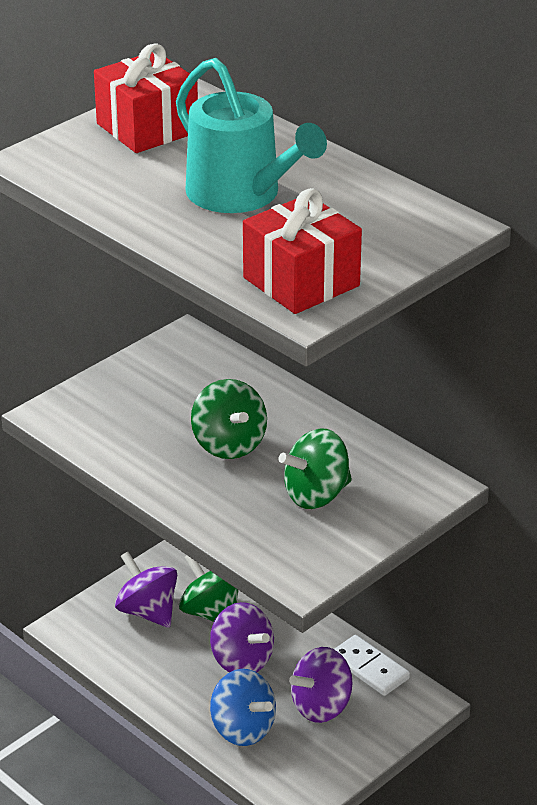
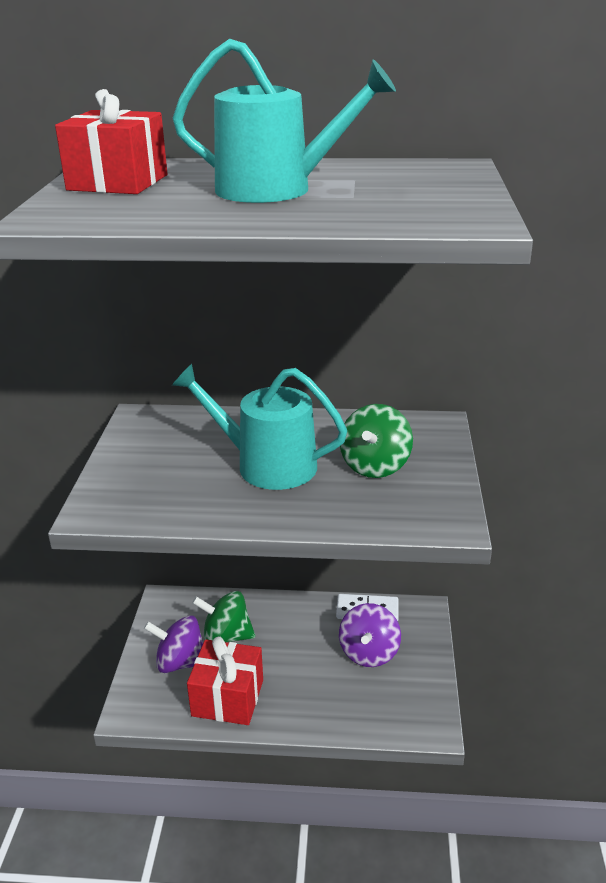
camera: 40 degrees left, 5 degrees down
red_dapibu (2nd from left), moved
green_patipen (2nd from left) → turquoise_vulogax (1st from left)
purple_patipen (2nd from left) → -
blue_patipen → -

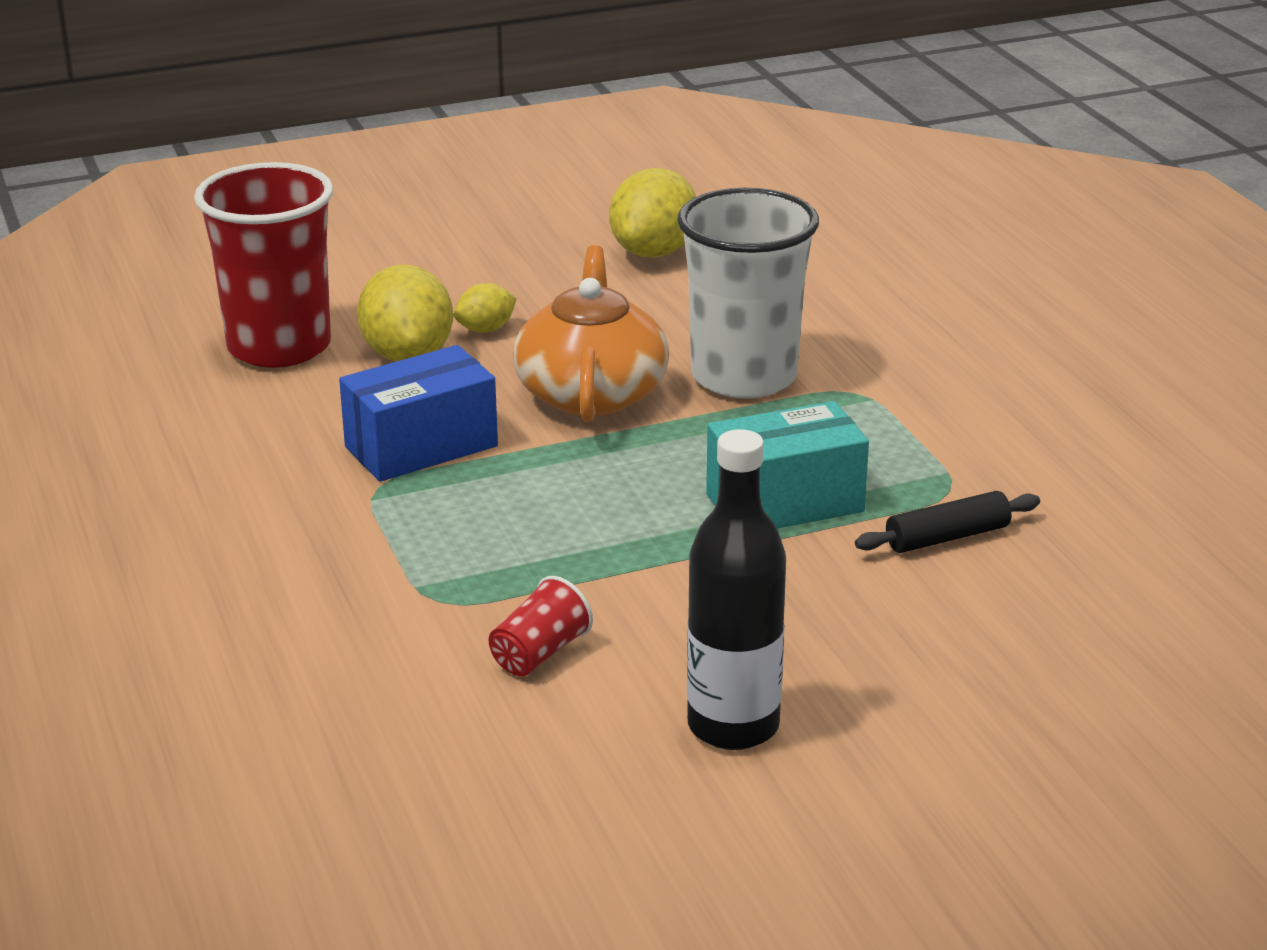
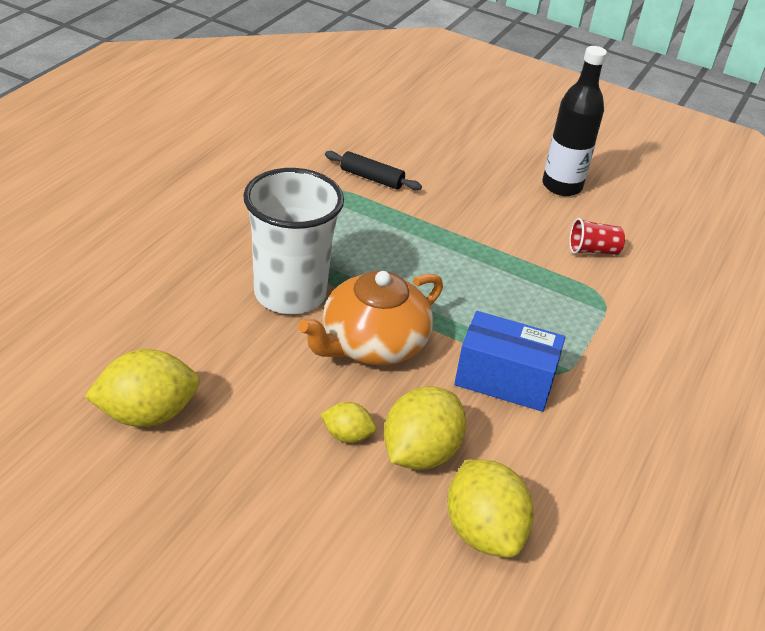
camera: 135 degrees left, 10 degrees up
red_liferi (1st from left) → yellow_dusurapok (4th from left)
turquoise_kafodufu → -

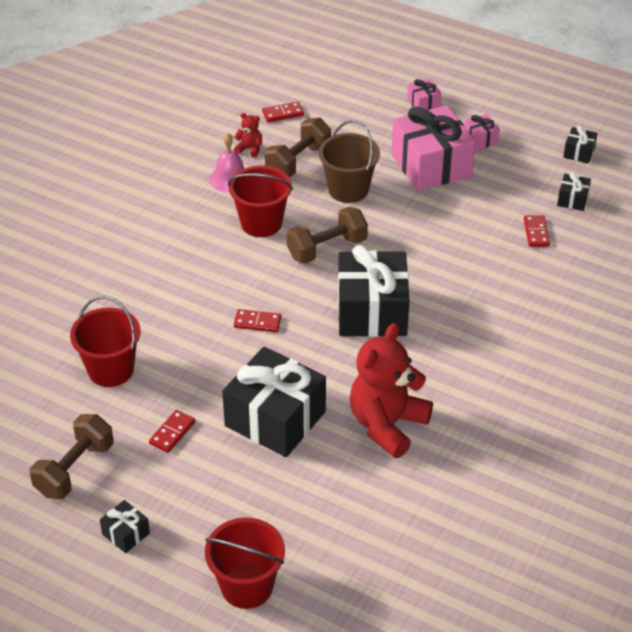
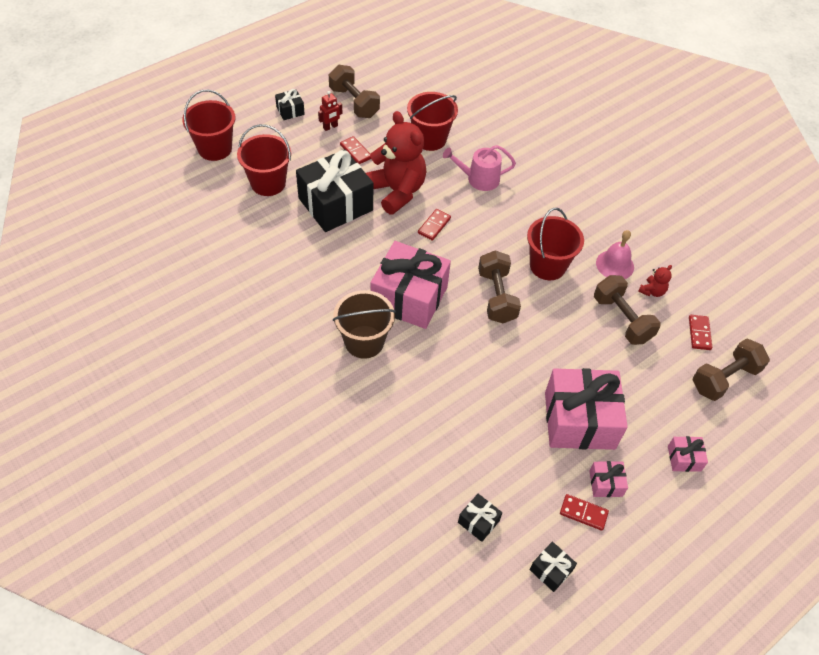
camera: 110 degrees right, 10 degrees up
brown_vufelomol, moved
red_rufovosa (4th from left in the first image) → red_rufovosa (3rd from left), moved
black_dapibu (3rd from left) → pink_dapibu (1st from left)
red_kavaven (2nd from left in the first image) → red_kavaven (1st from left), moved
- → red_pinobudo
- → red_vufelomol (2nd from left)
- → pink_vulogax
- → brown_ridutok (4th from left)

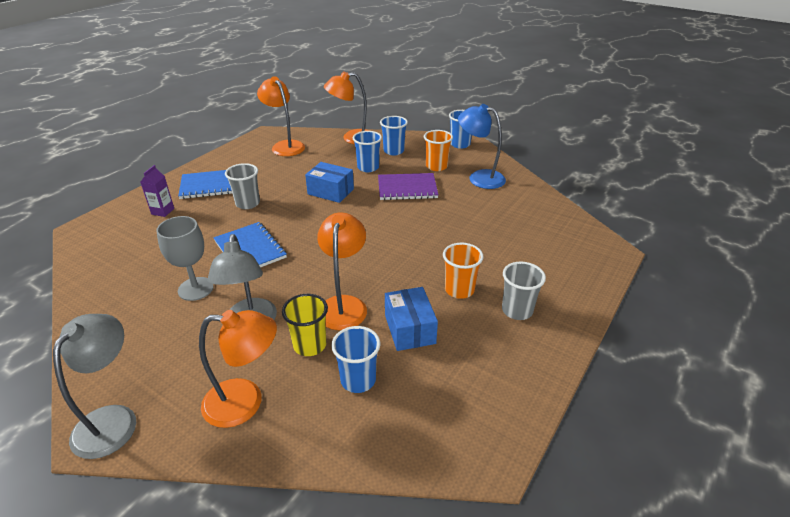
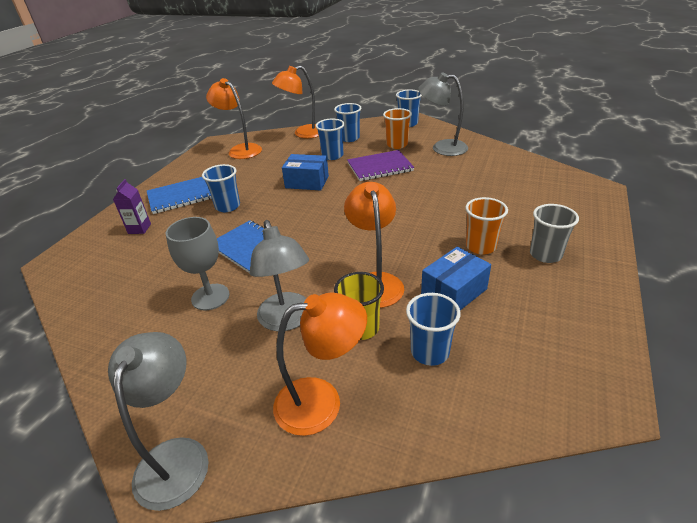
camera: 10 degrees left, 0 degrees up
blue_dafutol → grey_dafutol (3rd from left)
grey_liferi (1st from left) → blue_liferi (1st from left)
blue_kafodufu (2nd from left), 75 degrees clockwise

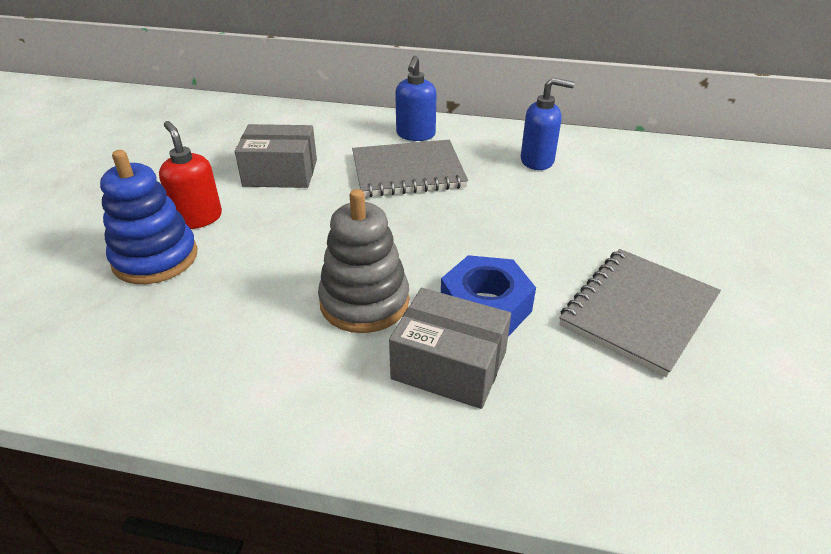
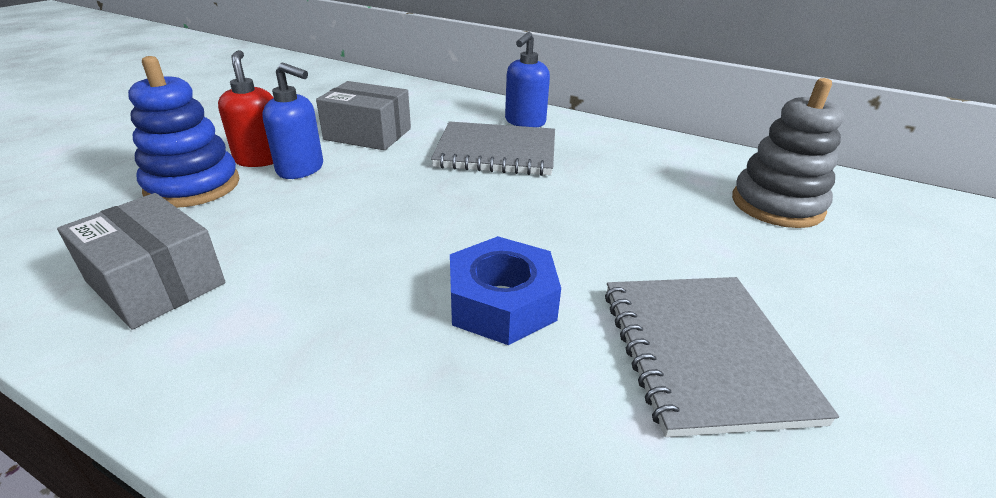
camera: 15 degrees right, 5 degrees down
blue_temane (2nd from left in the first image) → blue_temane (1st from left), moved
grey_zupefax, moved
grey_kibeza (2nd from left), 60 degrees counterclockwise
grey_kafodufu (2nd from left in the first image) → grey_kafodufu (1st from left), moved

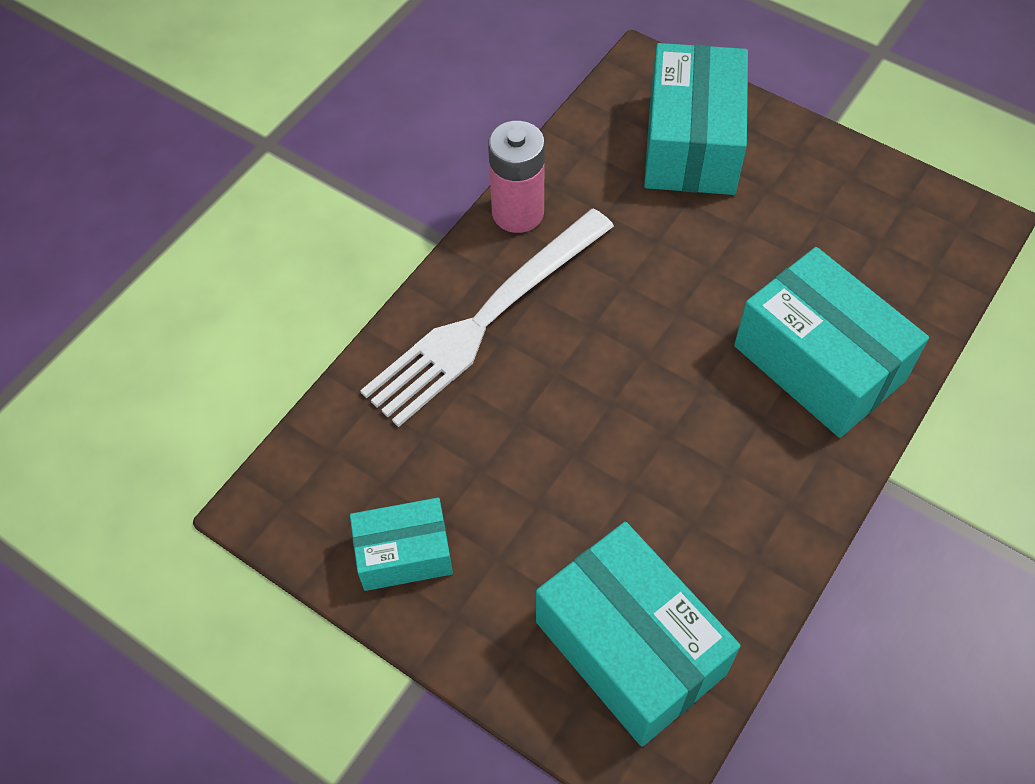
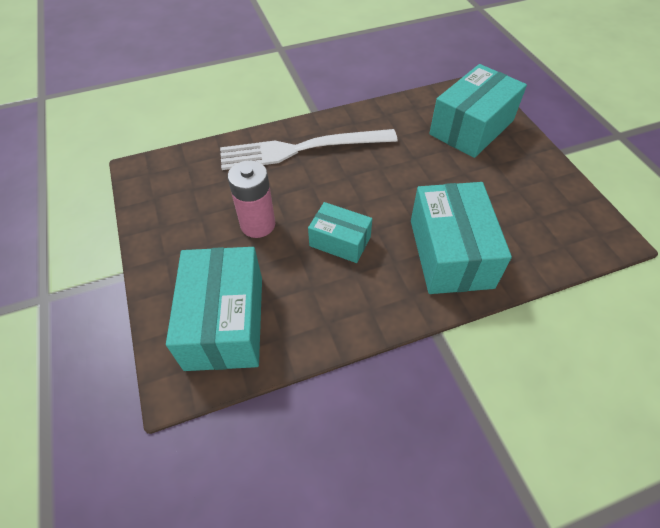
camera: 35 degrees right, 5 degrees down
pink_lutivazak, moved
turquoise_kafodufu (1st from left in the first image) → turquoise_kafodufu (2nd from left), moved

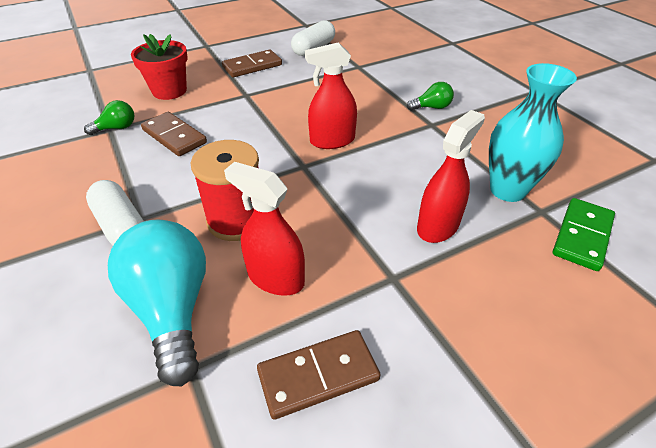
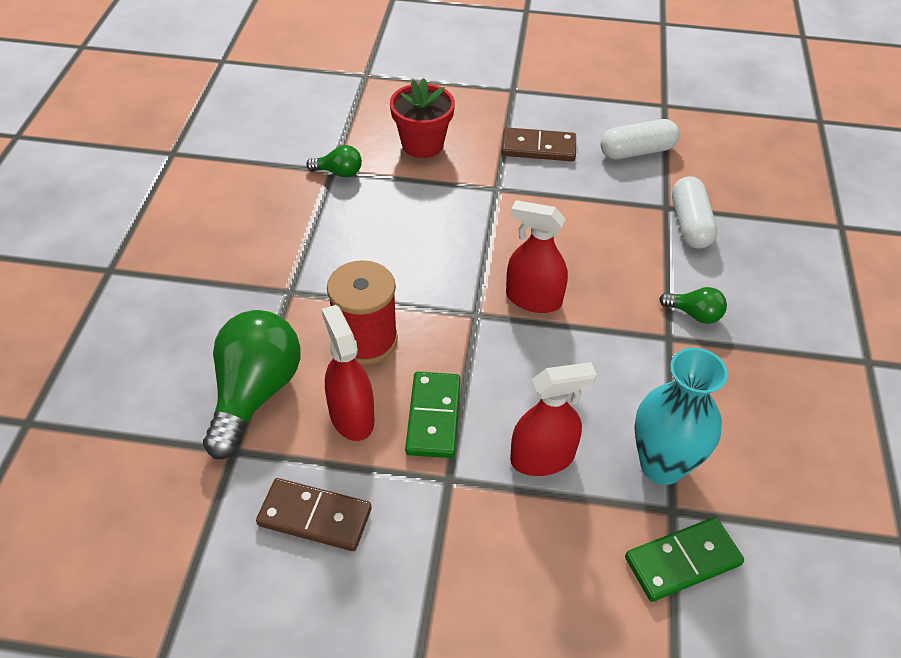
camera: 35 degrees right, 5 degrees up
brown_rufovosa (1st from left) → -
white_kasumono (1st from left in the first image) → white_kasumono (2nd from left), moved
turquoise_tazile → green_tazile (1st from left)
- → green_rufovosa (1st from left)

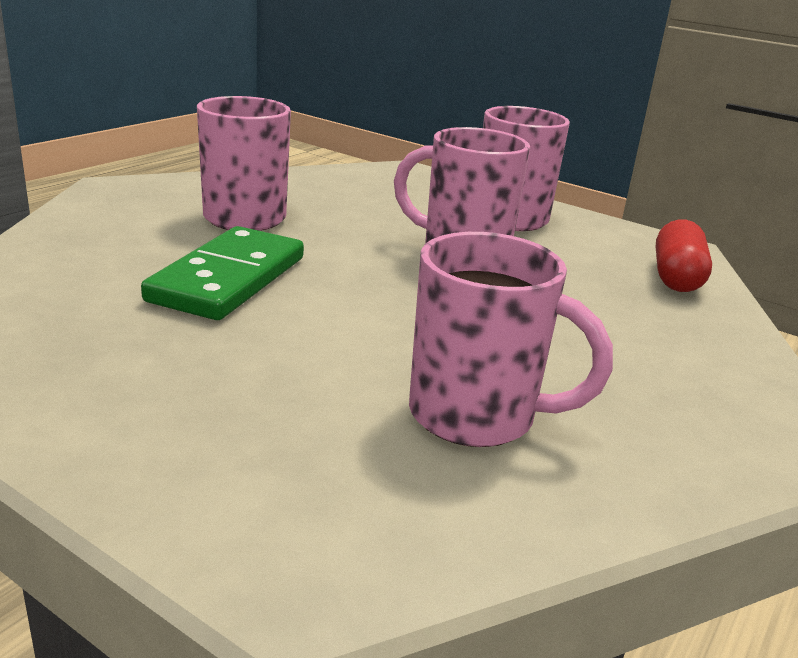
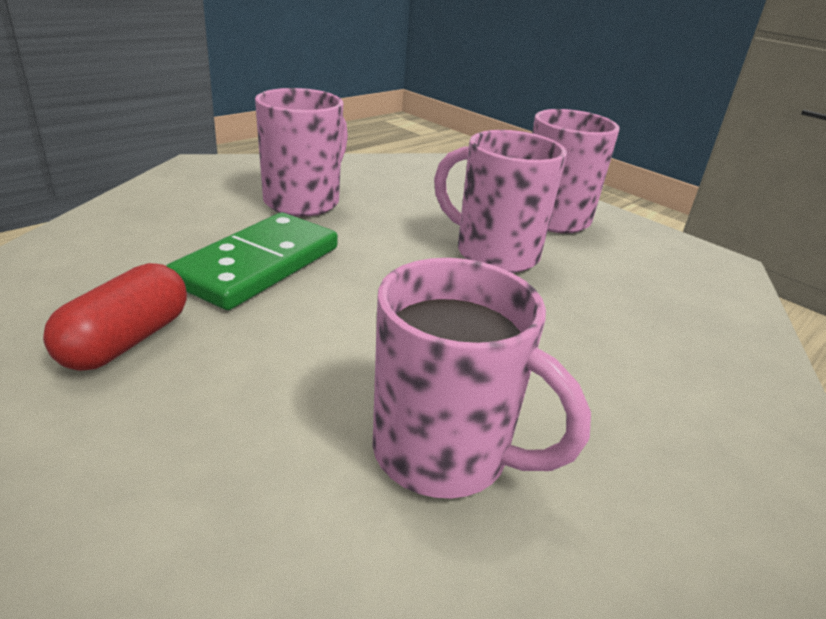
camera: 10 degrees right, 5 degrees up
red_kasumono, moved

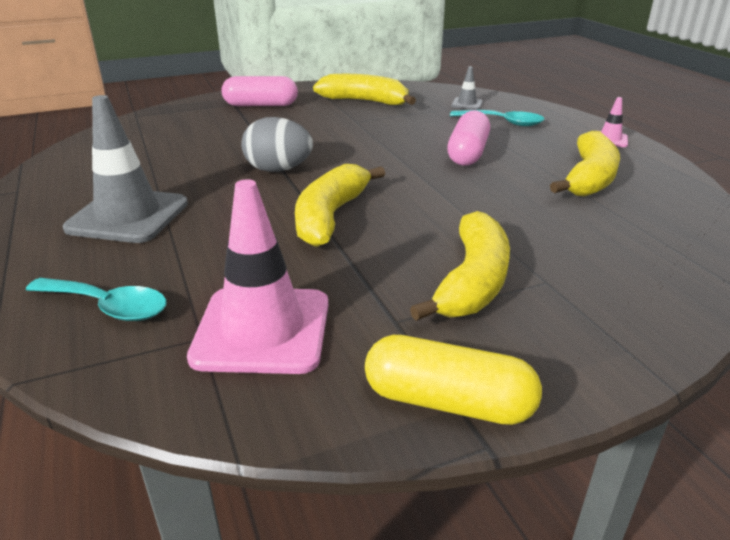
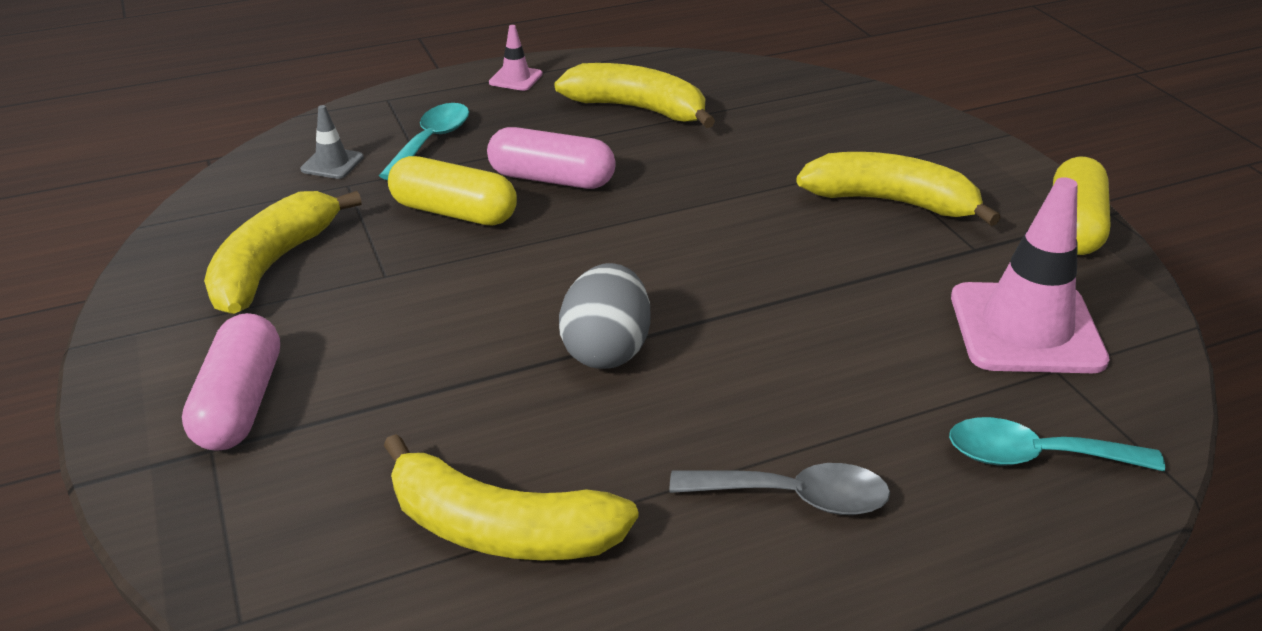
camera: 90 degrees left, 5 degrees up
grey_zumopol (1st from left) → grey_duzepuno
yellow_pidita (1st from left in the first image) → yellow_pidita (2nd from left), moved
turquoise_duzepuno (1st from left in the first image) → turquoise_duzepuno (2nd from left), 105 degrees counterclockwise
- → yellow_kasumono (1st from left)

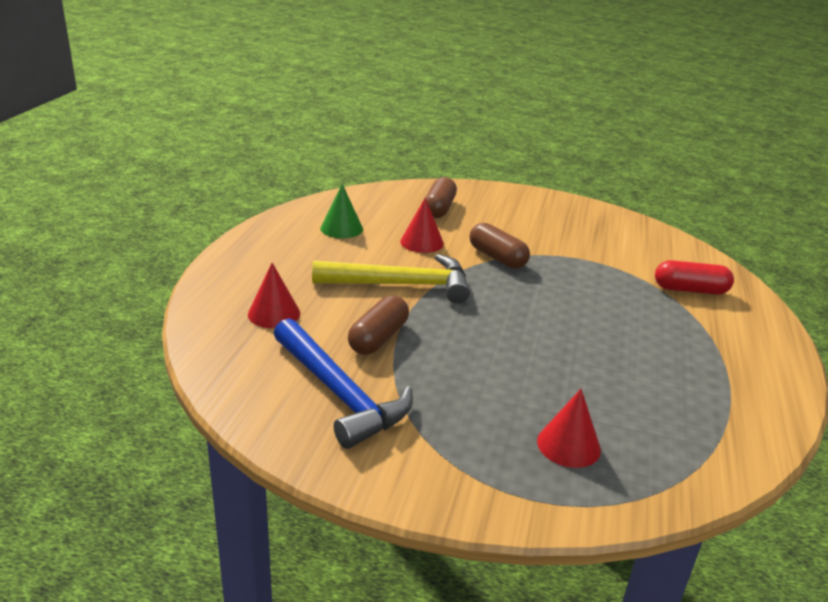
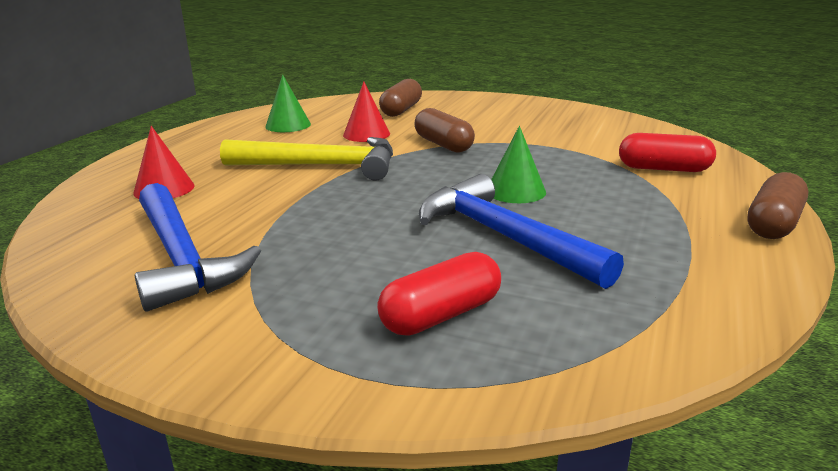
camera: 10 degrees right, 5 degrees down
brown_kasumono (1st from left in the first image) → brown_kasumono (3rd from left), moved
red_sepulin (3rd from left) → red_kasumono (1st from left)
- → green_sepulin (2nd from left)
- → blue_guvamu (2nd from left)

